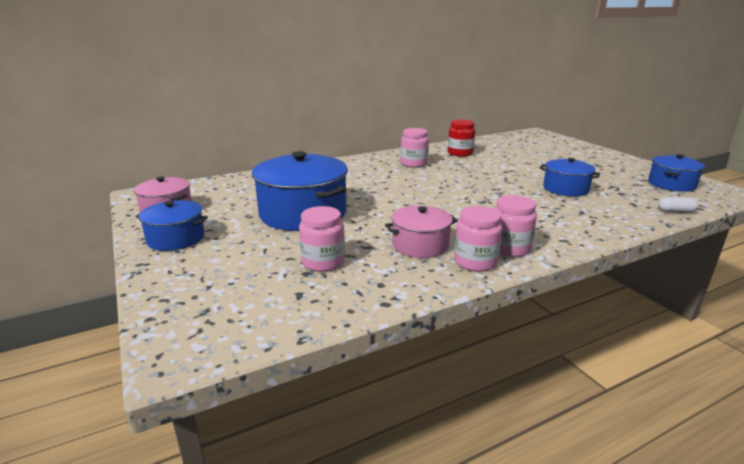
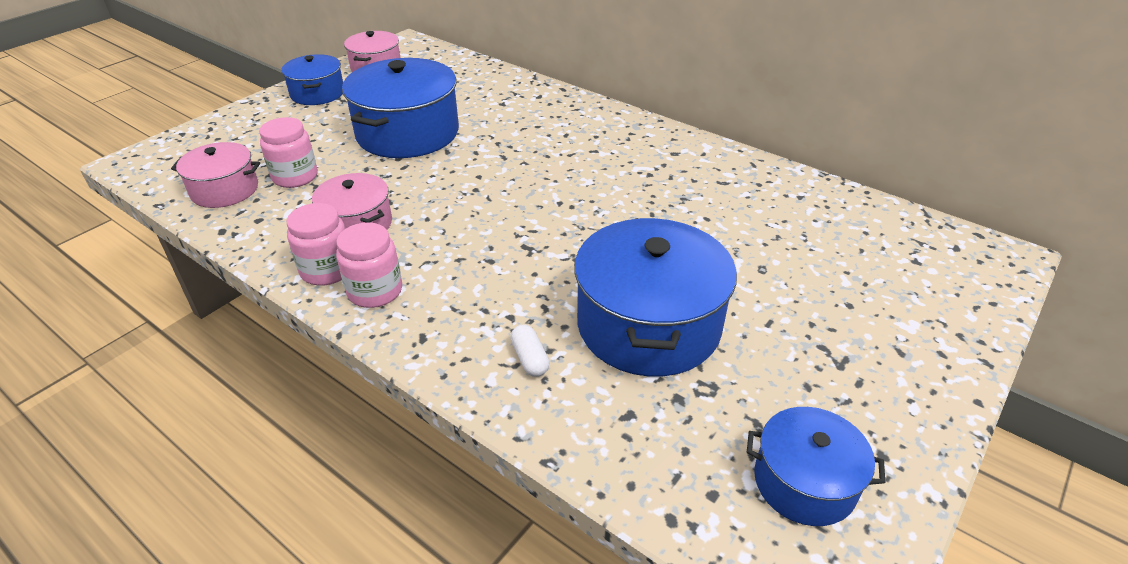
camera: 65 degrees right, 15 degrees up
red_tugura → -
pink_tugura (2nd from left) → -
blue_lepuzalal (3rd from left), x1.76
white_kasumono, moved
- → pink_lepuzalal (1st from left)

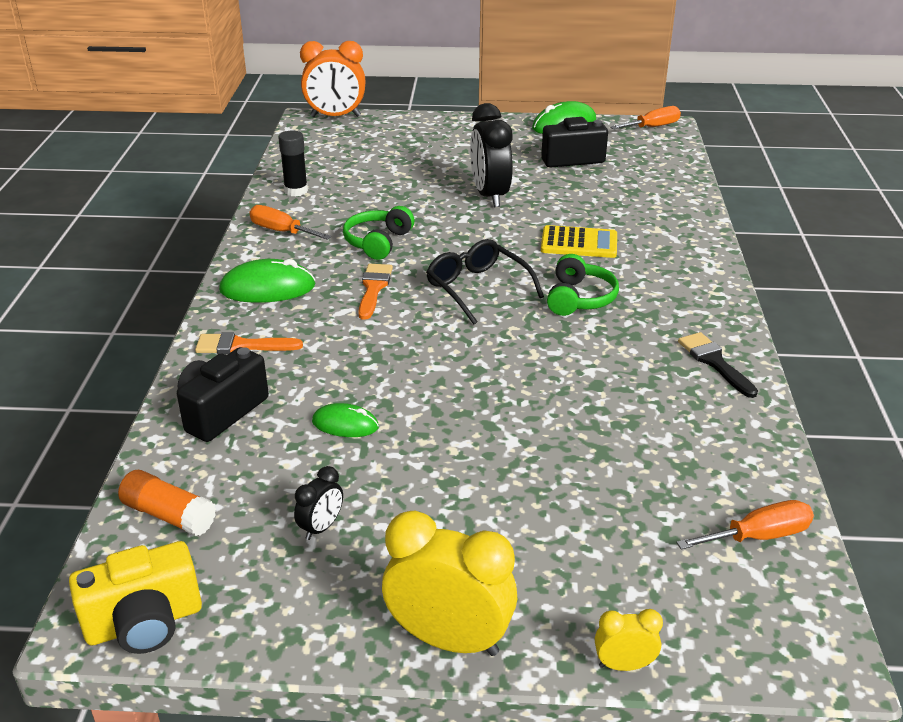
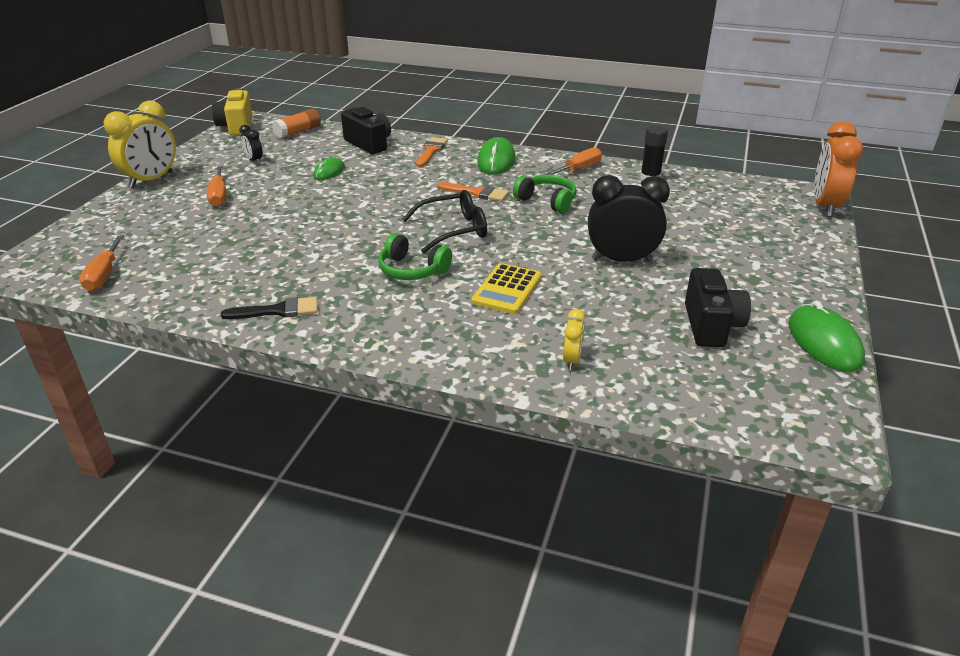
camera: 105 degrees right, 0 degrees up
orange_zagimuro (2nd from left), moved
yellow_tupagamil (2nd from left), moved

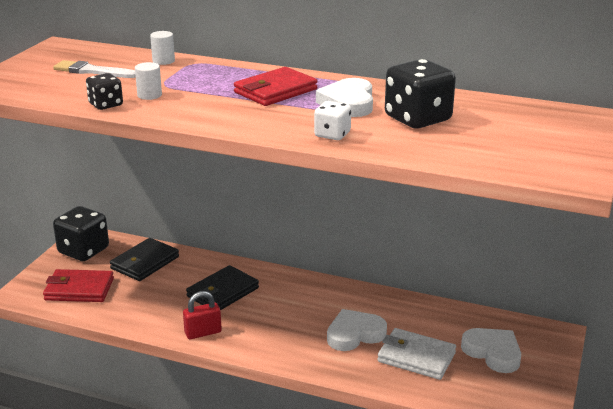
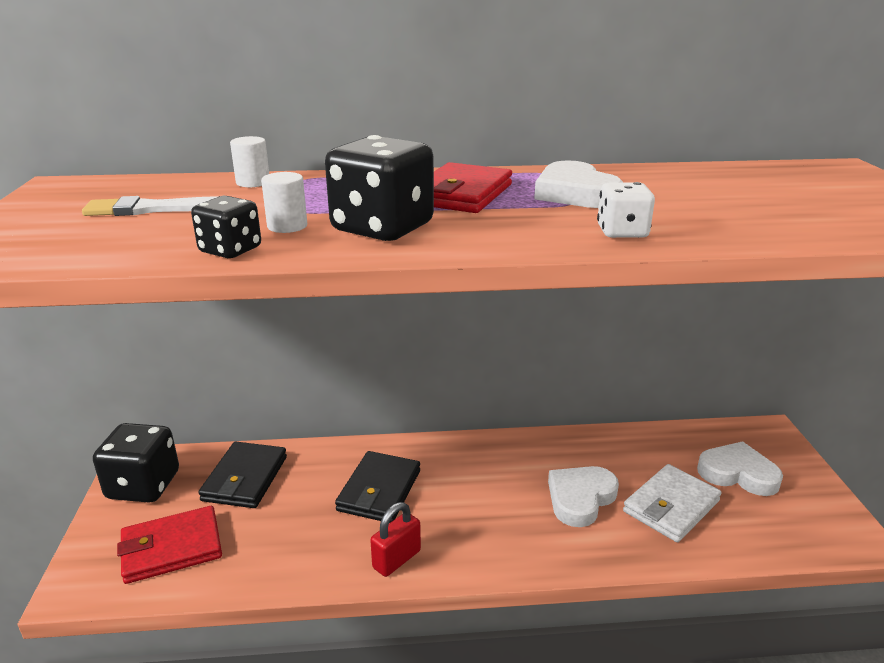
camera: 25 degrees left, 0 degrees up
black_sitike (3rd from left), moved
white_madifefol, 45 degrees counterclockwise

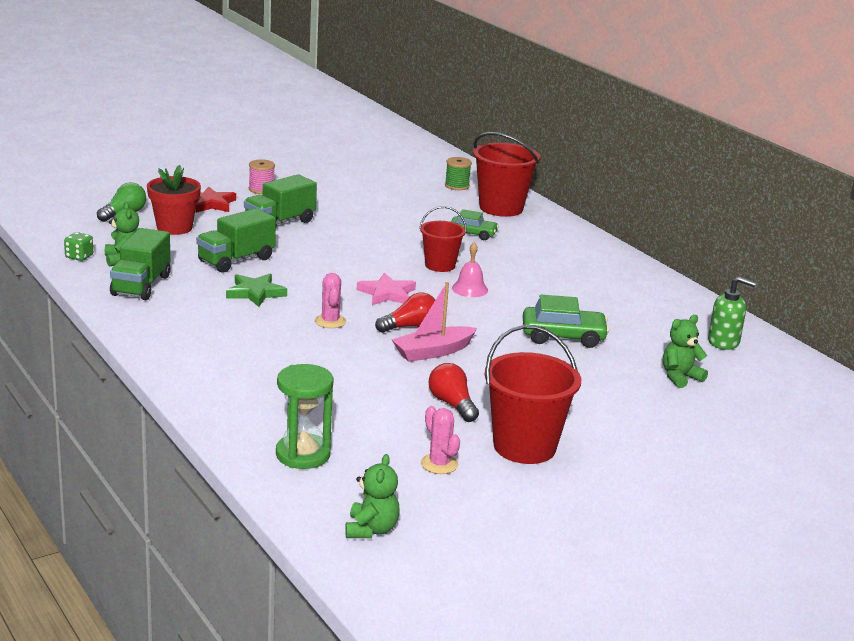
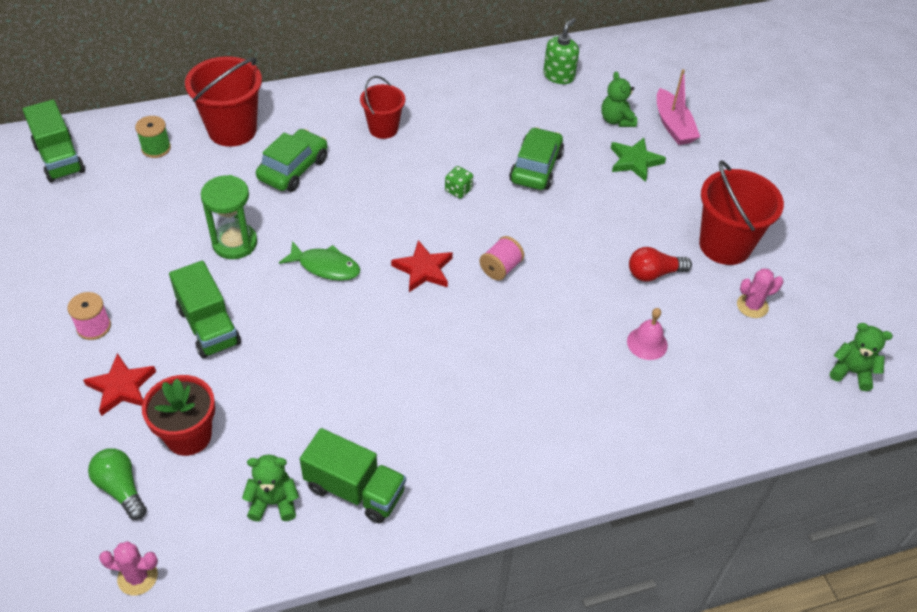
camera: 75 degrees left, 25 degrees up
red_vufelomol (1st from left in the first image) → red_vufelomol (2nd from left), moved
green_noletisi (2nd from left in the first image) → green_noletisi (1st from left), moved
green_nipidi (1st from left), x1.53
green_sitike, moved
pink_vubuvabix, moved
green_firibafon, moved
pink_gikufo (1st from left), moved
pink_firibafon → red_firibafon (2nd from left)
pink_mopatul, moved
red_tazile (1st from left) → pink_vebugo (2nd from left)
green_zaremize, moved
- → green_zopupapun

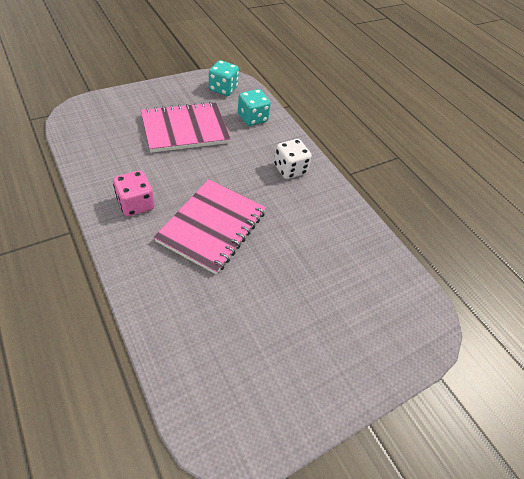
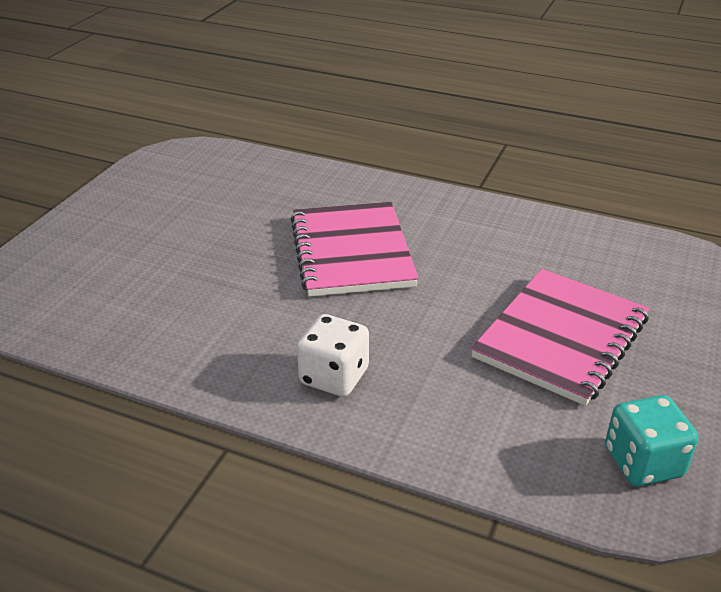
camera: 150 degrees right, 15 degrees down
turquoise_sitike (2nd from left) → -
pink_sitike → -

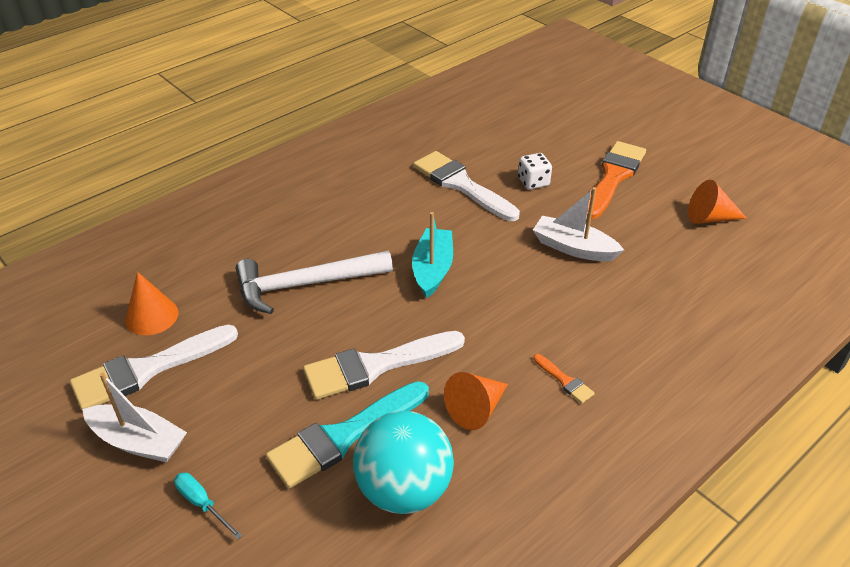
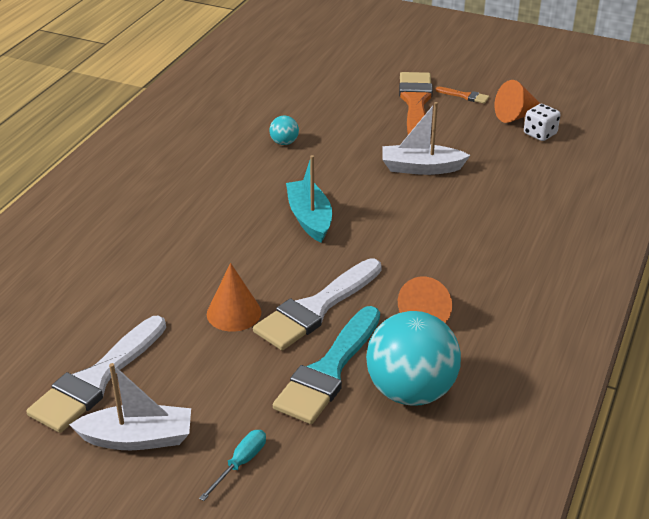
camera: 25 degrees left, 5 degrees down
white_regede (3rd from left) → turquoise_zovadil (1st from left)
white_sitike, moved
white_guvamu → -
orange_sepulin (1st from left), moved
orange_regede (1st from left in the first image) → orange_regede (2nd from left), moved
turquoise_zagimuro, 105 degrees clockwise

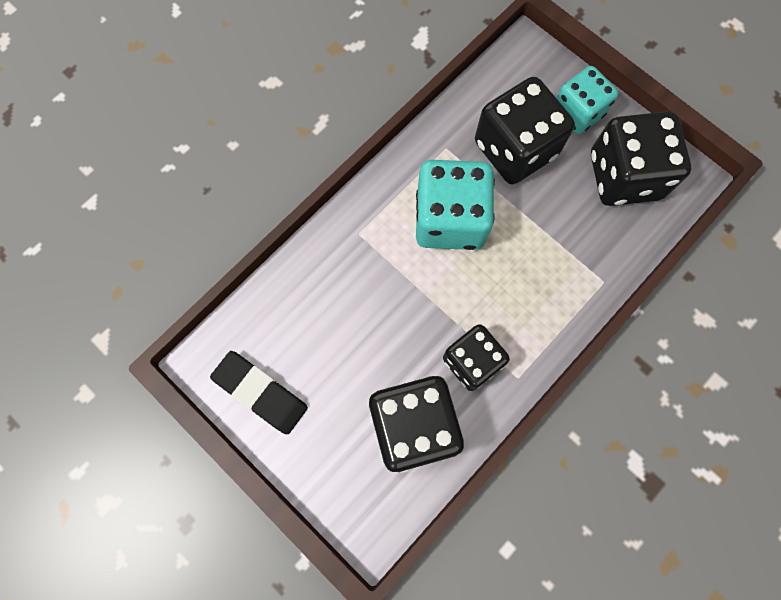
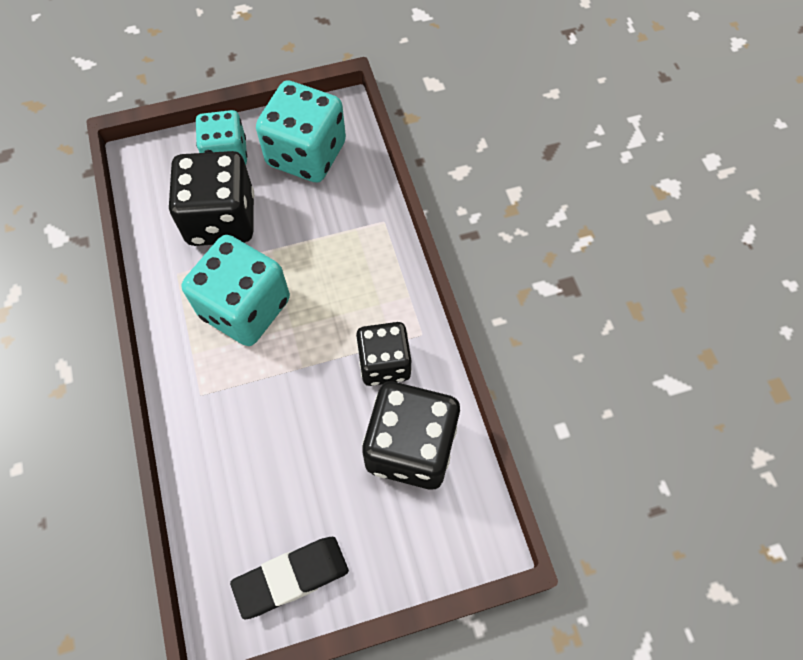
camera: 60 degrees left, 10 degrees down
black_sitike (4th from left) → turquoise_sitike (3rd from left)

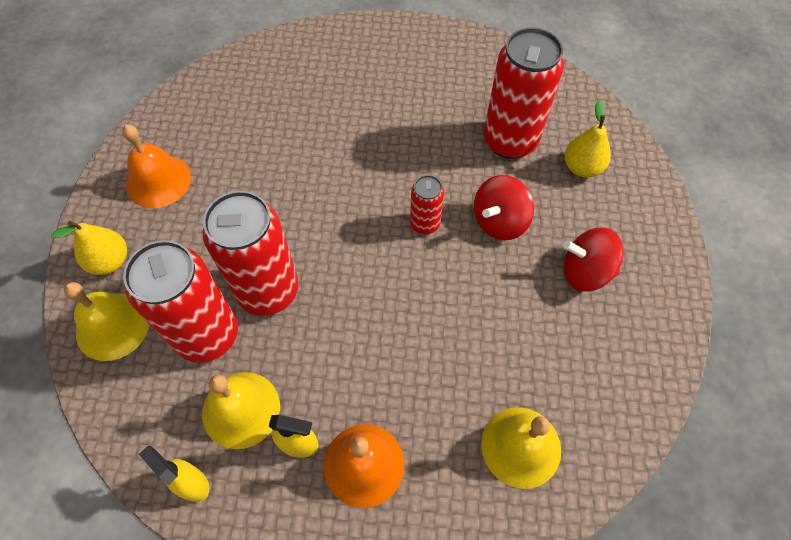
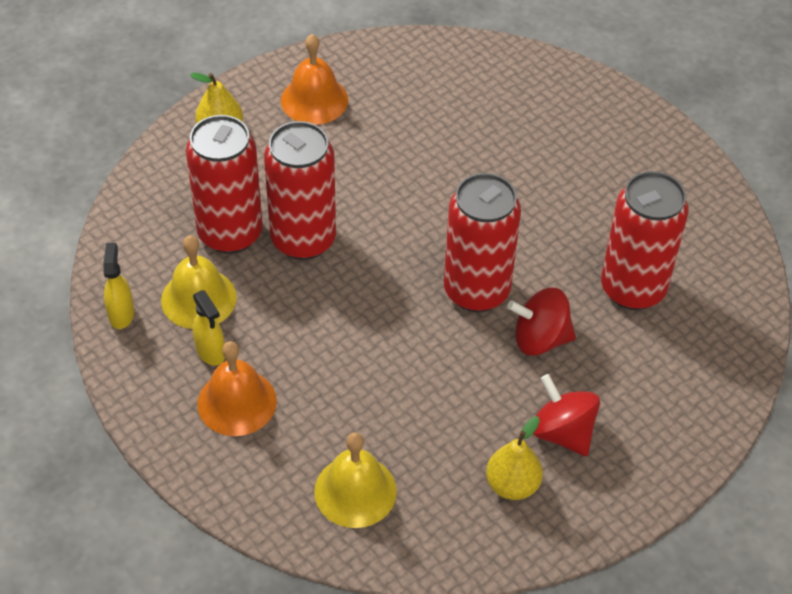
camera: 45 degrees right, 10 degrees down
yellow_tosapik (2nd from left), moved
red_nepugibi (3rd from left), x1.99
yellow_vubuvabix (1st from left) → -

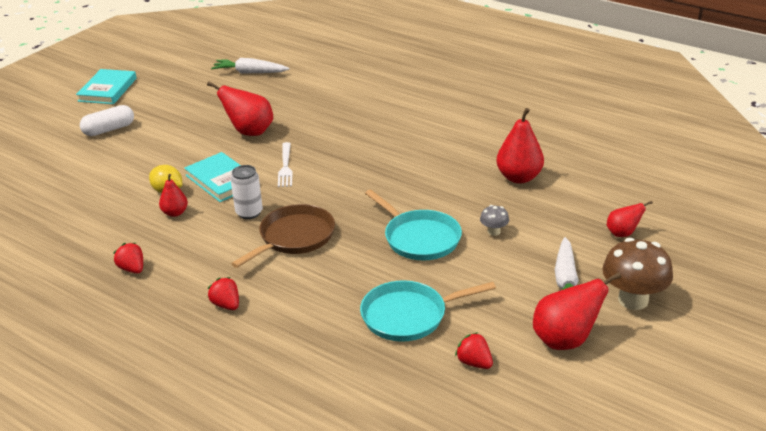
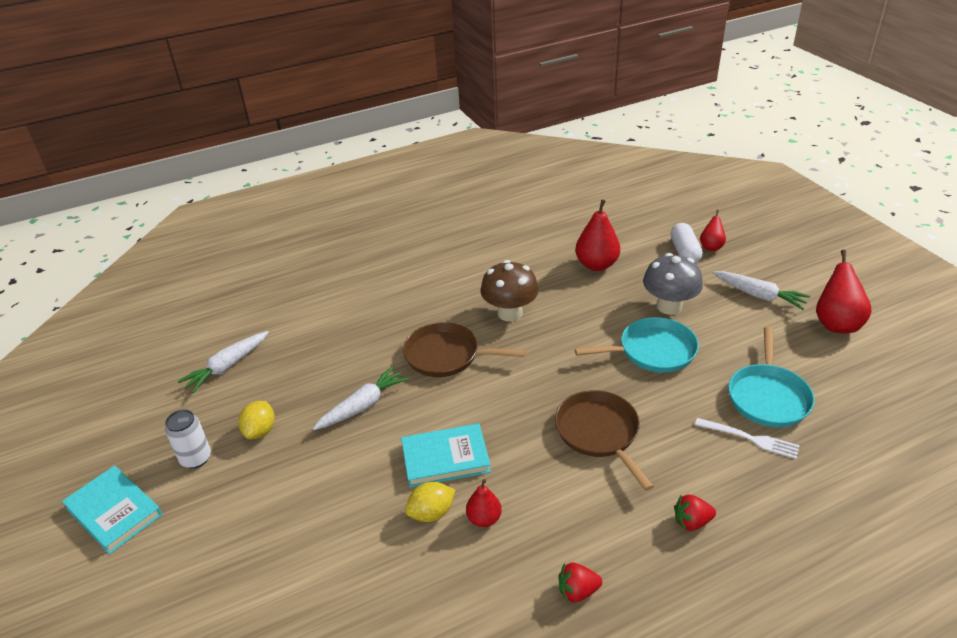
camera: 60 degrees left, 5 degrees up
red_tosapik (2nd from left) → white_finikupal (2nd from left)
white_kasumono, moved
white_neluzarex, moved
white_nepugibi, moved
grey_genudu, x2.10
brown_genudu, moved
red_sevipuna (3rd from left) → -
- → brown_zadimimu (1st from left)
- → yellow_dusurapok (1st from left)

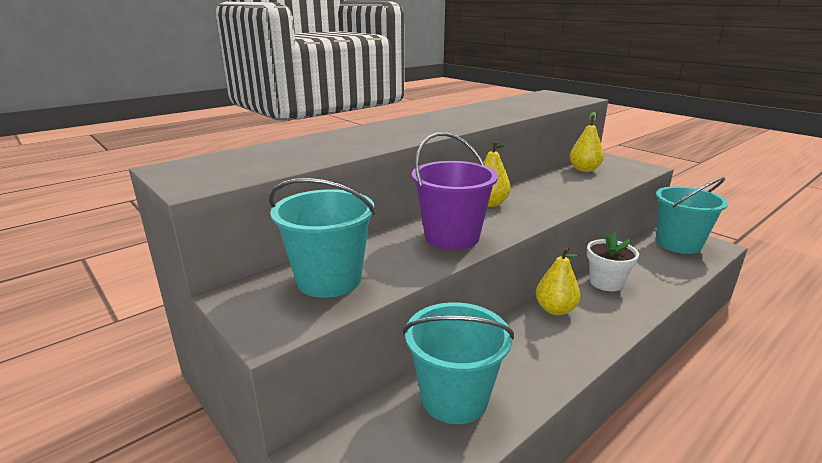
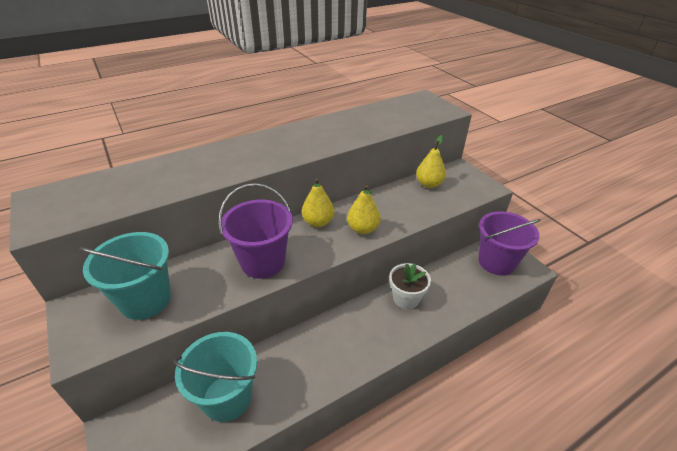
camera: 10 degrees right, 15 degrees up
turquoise_vufelomol (3rd from left) → purple_vufelomol (2nd from left)
yellow_tosapik (2nd from left), moved

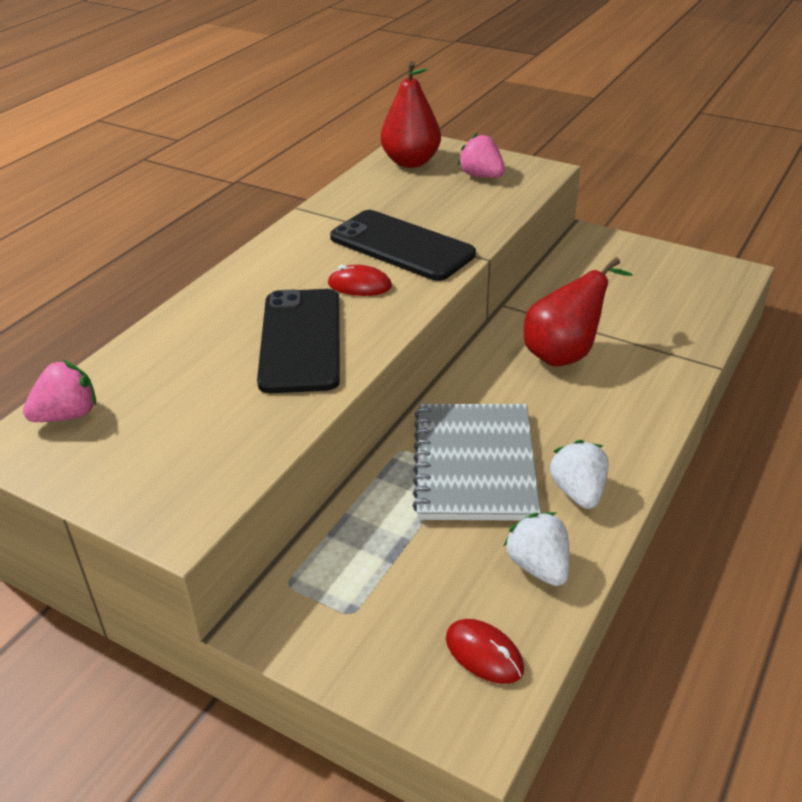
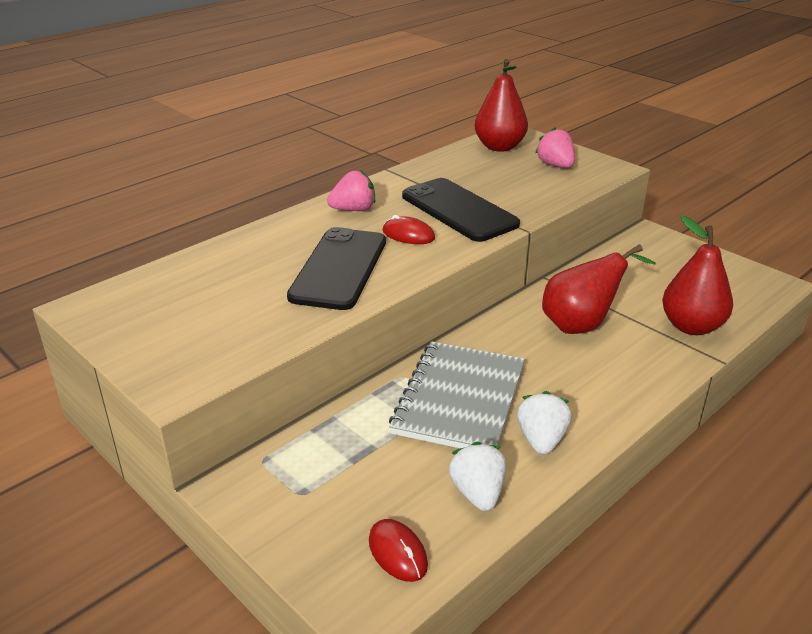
camera: 15 degrees right, 5 degrees down
pink_sevipuna (1st from left), moved
- → red_tosapik (3rd from left)

